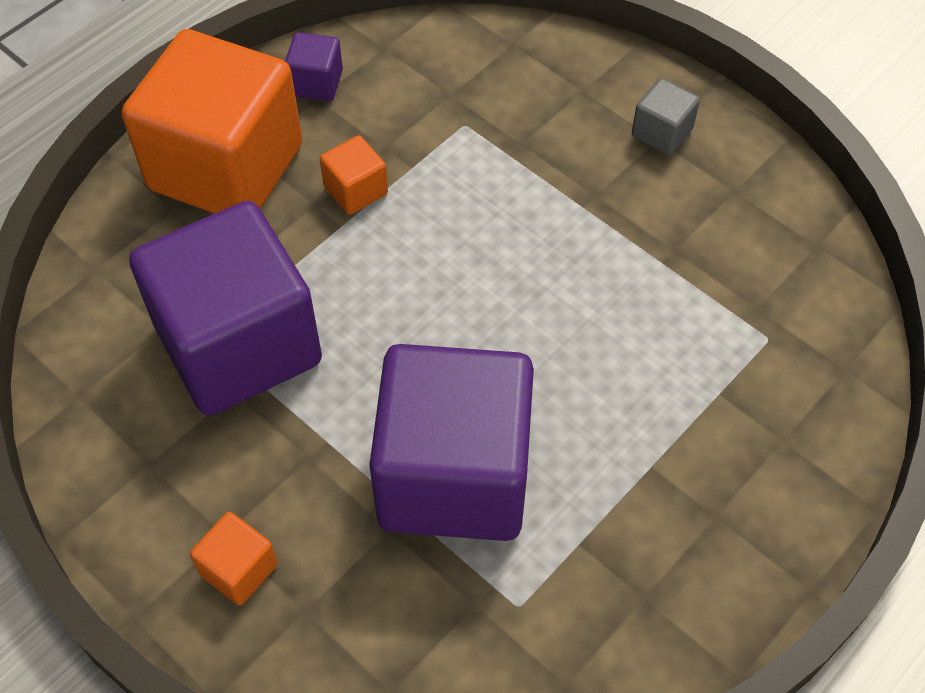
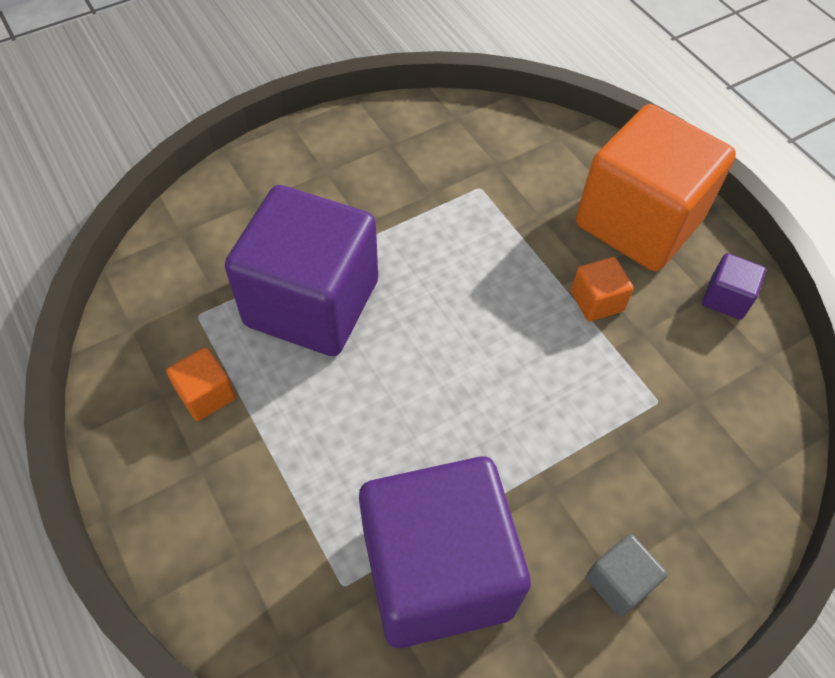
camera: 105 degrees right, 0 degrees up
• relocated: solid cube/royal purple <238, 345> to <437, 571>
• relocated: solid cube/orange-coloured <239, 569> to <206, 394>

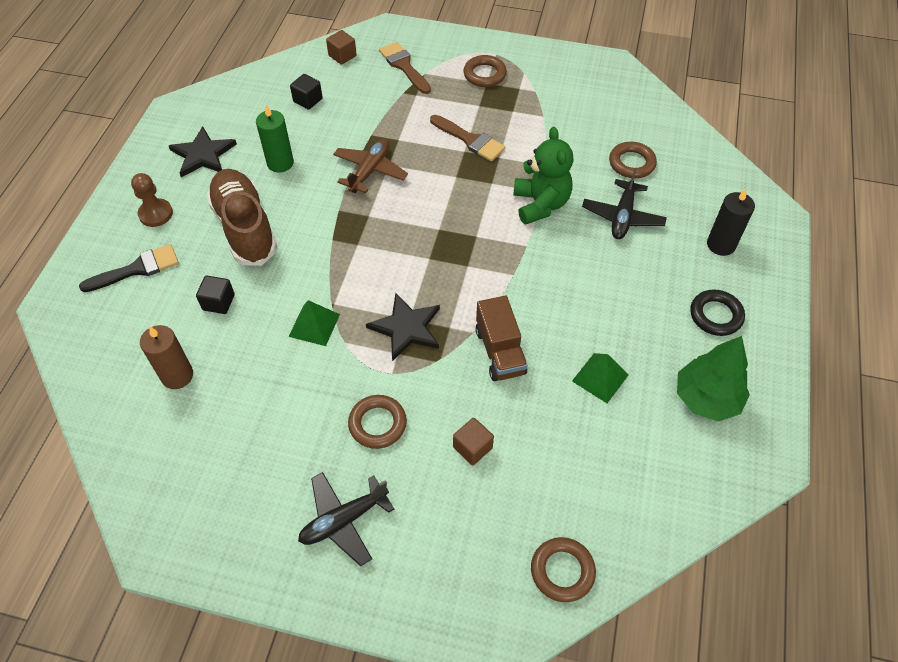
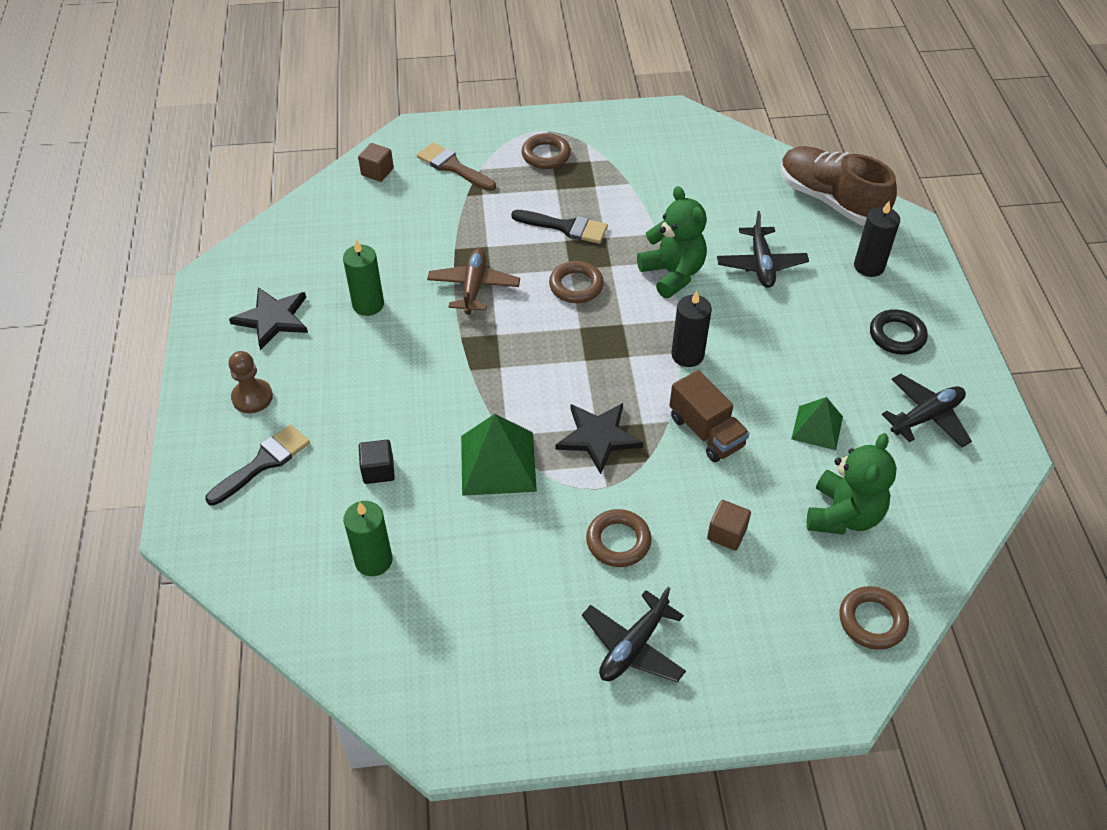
camera: 20 degrees left, 5 degrees down
• missing: solid cube/jet-black <308, 100>
• colour: brush/brown <470, 140> to brush/jet-black <565, 227>
• relocated: torus/brown <631, 163> to <576, 286>
• relocated: sneaker/brown <245, 228> to <830, 200>
• size: pyramid shape/emerald <314, 325> = <498, 463> x1.61
• colour: wax candle/brown <177, 375> to wax candle/emerald <373, 560>
• exchanged: tree/emerald <706, 399> to plane/jet-black <926, 417>
• appeared: wax candle/jet-black <687, 355>
• appeared: stuffed bear/emerald <843, 515>

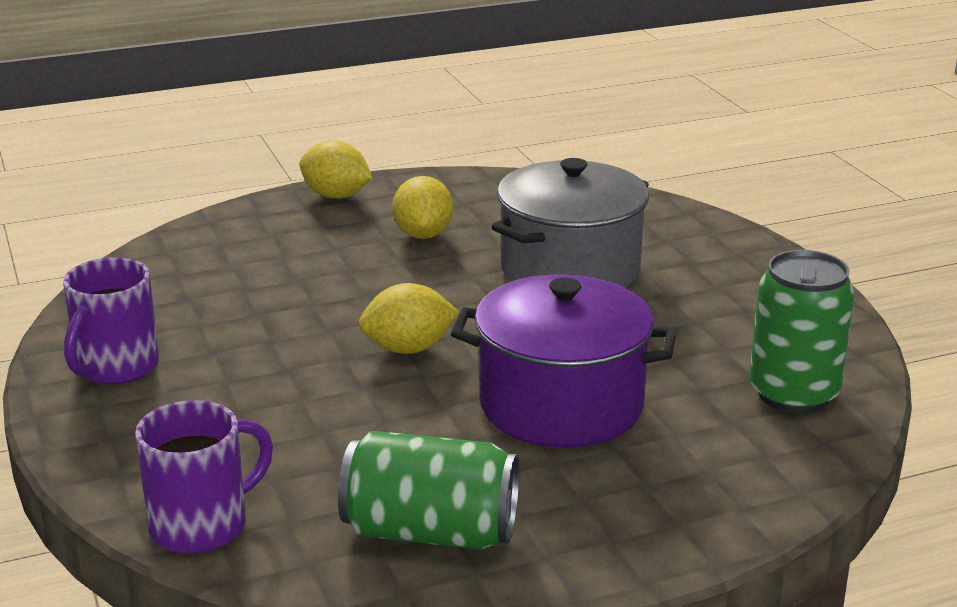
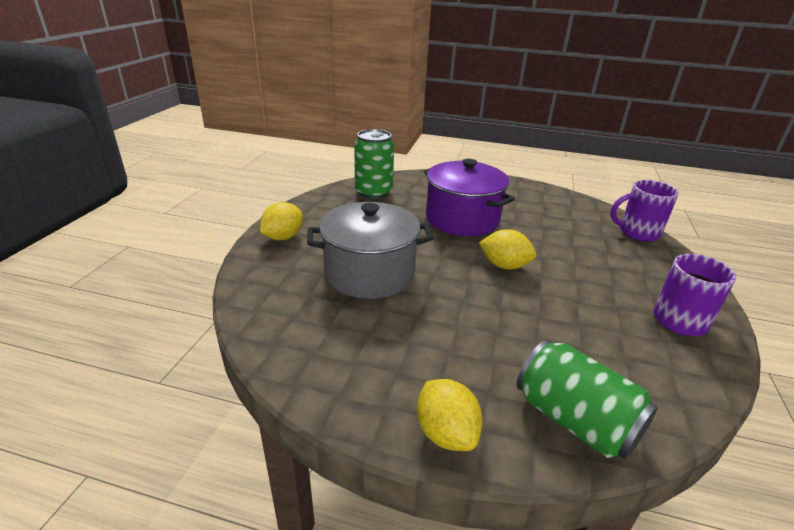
camera: 145 degrees left, 5 degrees up
• relocated: lemon/golden <423, 234> to <283, 237>
• relocated: can/emerald <430, 532> to <575, 420>

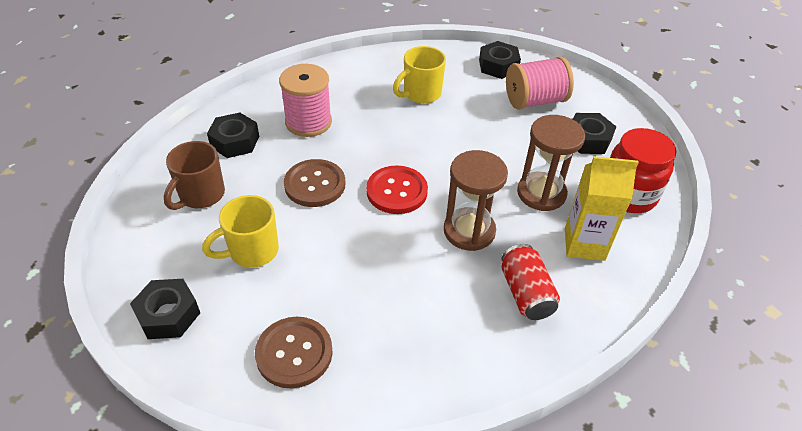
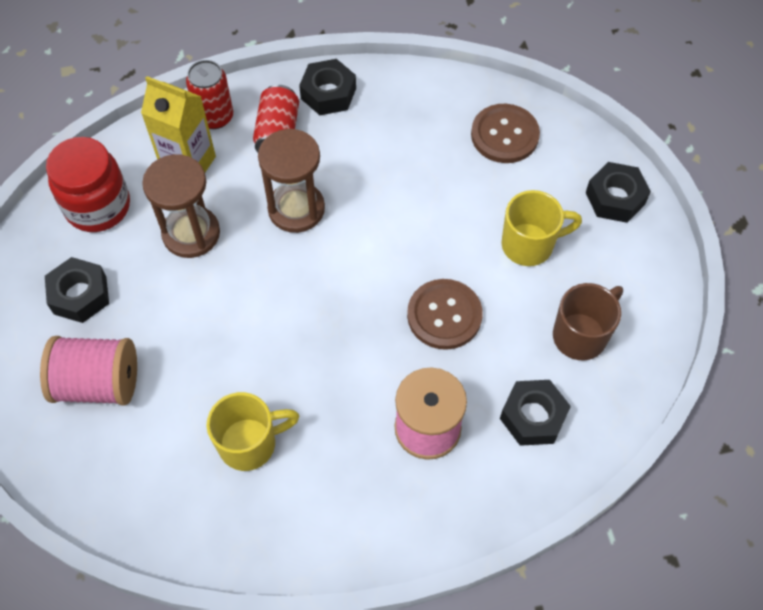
camera: 160 degrees left, 15 degrees up
• relocated: hex nut/jet-black <498, 66> to <328, 93>
• missing: shirt button/red <397, 191>
• appeared: can/red <215, 117>

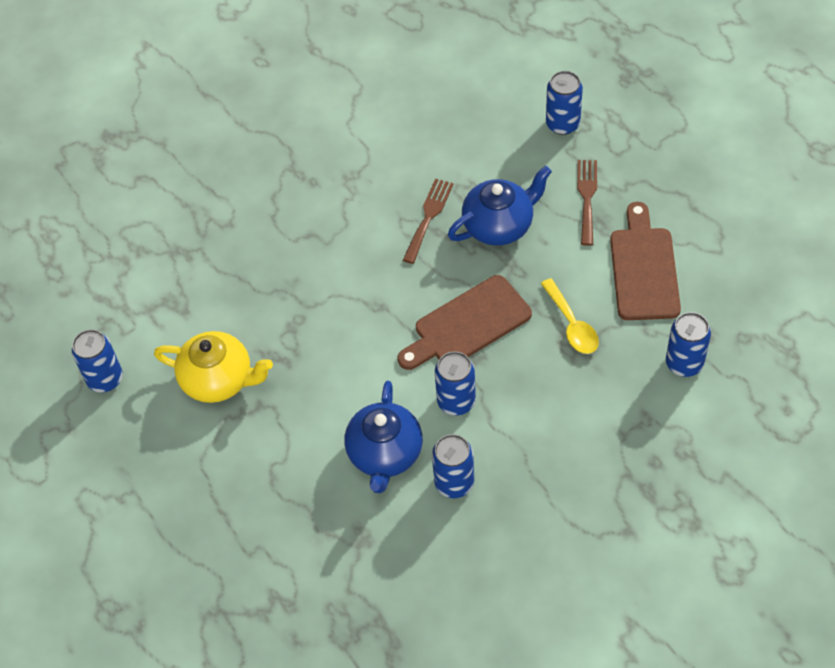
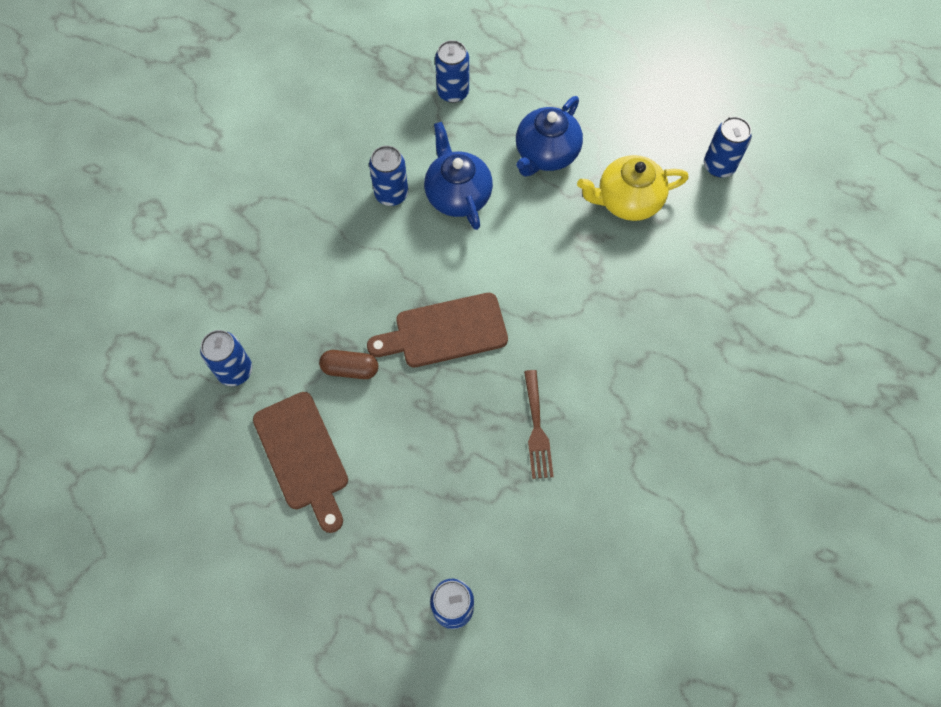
camera: 150 degrees right, 10 degrees up
• missing: dinner fork/brown <587, 198>
• relocated: teapot/cobalt <499, 225> to <546, 153>
• spun: chopping board/brown <467, 324> = <445, 331> 135 degrees counterclockwise
• exchanged: teaspoon/golden <572, 324> to pill/brown <350, 369>
• relocated: can/cobalt <456, 401> to <453, 92>

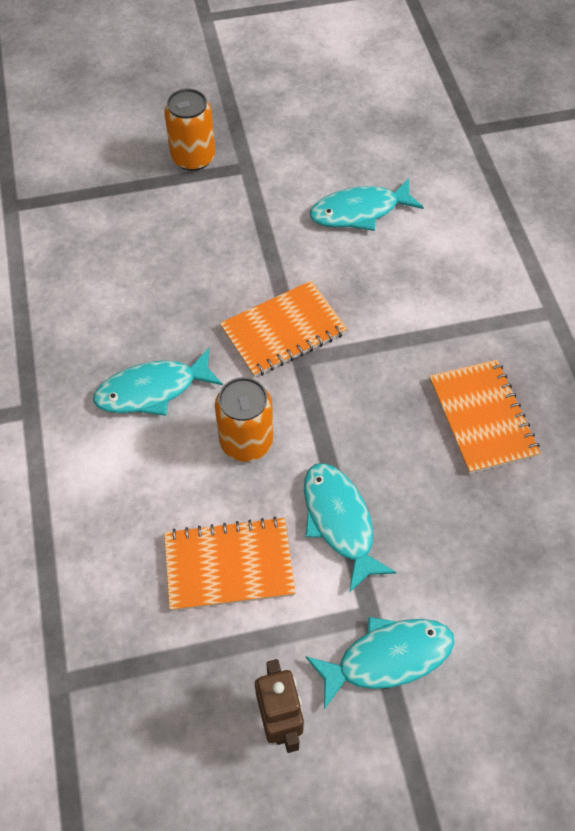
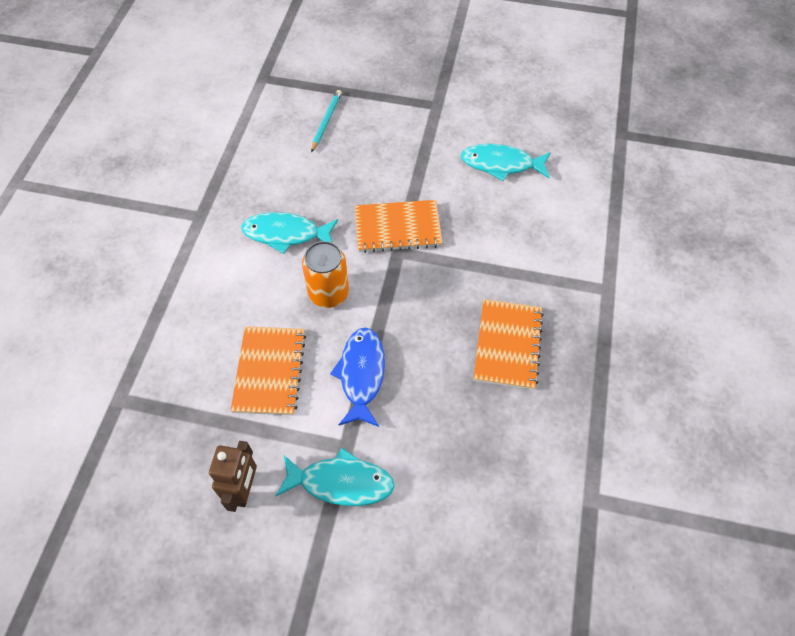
camera: 25 degrees right, 0 degrees up
• missing: can/orange-coloured <193, 158>
• colour: fish/teal <339, 521> to fish/cobalt <361, 375>
• spun: notebook/orange-coloured <229, 565> = <269, 371> 75 degrees clockwise
• appeared: lead pencil/teal <326, 121>

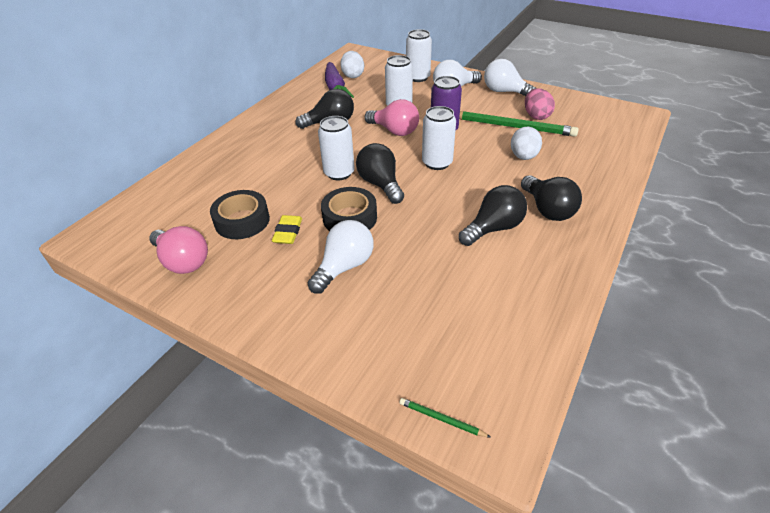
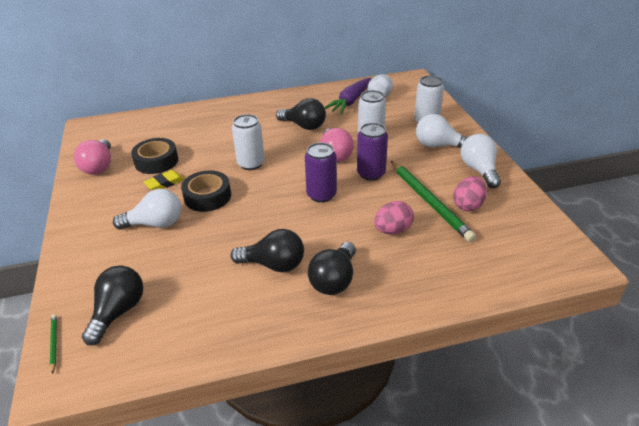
camera: 45 degrees right, 5 degrees down
• colour: can/snow-white <437, 163> to can/royal purple <321, 195>
• colour: egg shape/snow-white <523, 157> to egg shape/rose-pink <392, 230>
• relocated: light bulb/jet-black <380, 184> to <118, 312>

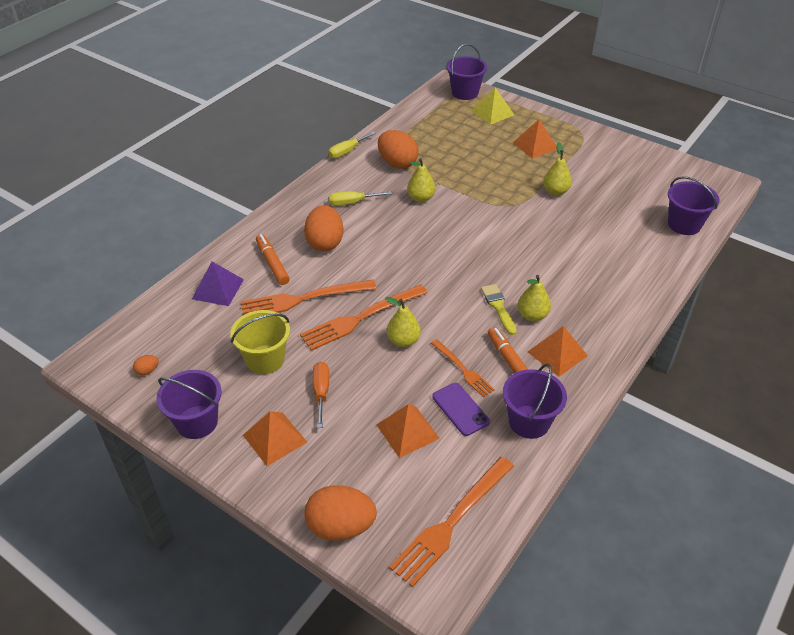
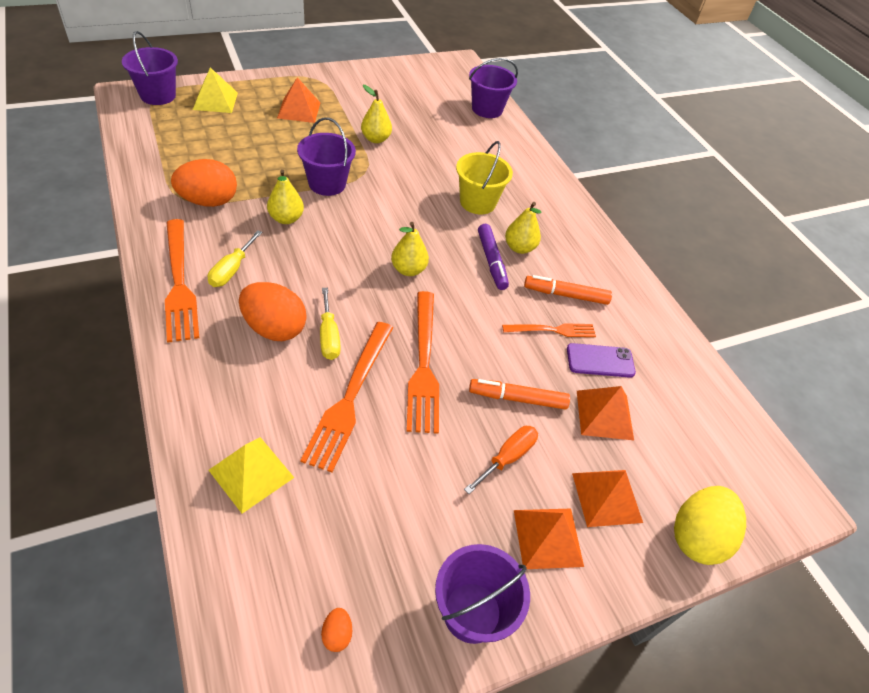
camera: 65 degrees left, 5 degrees up
• relocated: flat screwdriver/golden <347, 151> to <329, 336>
• relocated: marker pen/orange-coloured <272, 263> to <518, 399>
• colour: pyramid shape/royal purple <217, 289> to pyramid shape/golden <251, 473>
• exchanged: brush/golden <498, 307> to marker pen/royal purple <491, 261>
• relocated: toy pear/golden <403, 341> to <408, 270>
• relocated: sand bucket/golden <265, 359> to <477, 202>
• relocated: pyramid shape/orange-coloured <557, 353> to <607, 497>
• spun: flat screwdriver/orange-coloured <321, 392> = <507, 457> 105 degrees clockwise
• relocated: sand bucket/royal purple <529, 422> to <327, 184>
• relocated: dinner fork/orange-coloured <451, 522> to <179, 283>
• colour: egg shape/orange-coloured <341, 526> to egg shape/golden <697, 537>

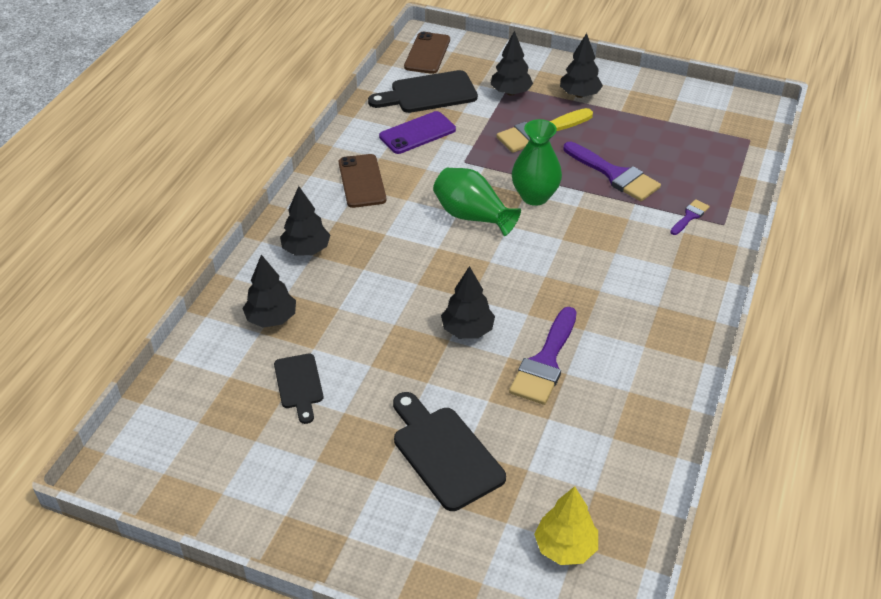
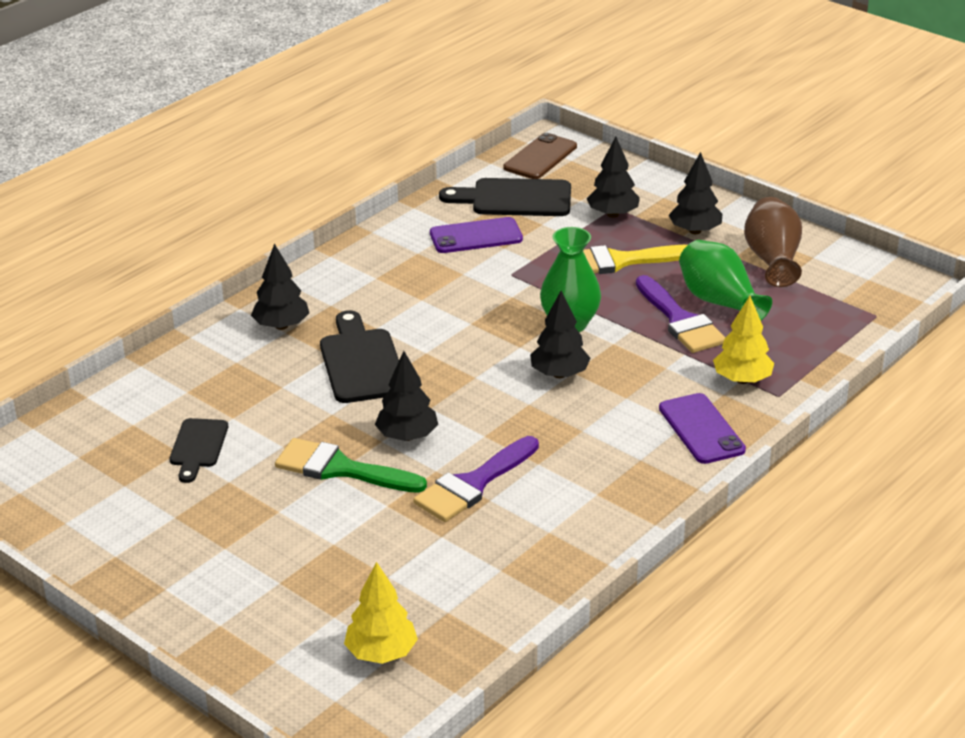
camera: 20 degrees right, 10 degrees down
• missing: mobile phone/brown <362, 181>
• relocated: tall vase/emerald <472, 216> to <719, 302>
• exchanged: brush/royal purple <690, 216> to tree/golden <742, 379>
• relocated: tree/jet-black <271, 319> to <559, 374>
• relocated: chopping board/jet-black <444, 453> to <361, 362>
• appeared: tall vase/brown <772, 260>
• appeared: mobile phone/royal purple <701, 429>
• appeared: brush/emerald <340, 469>

